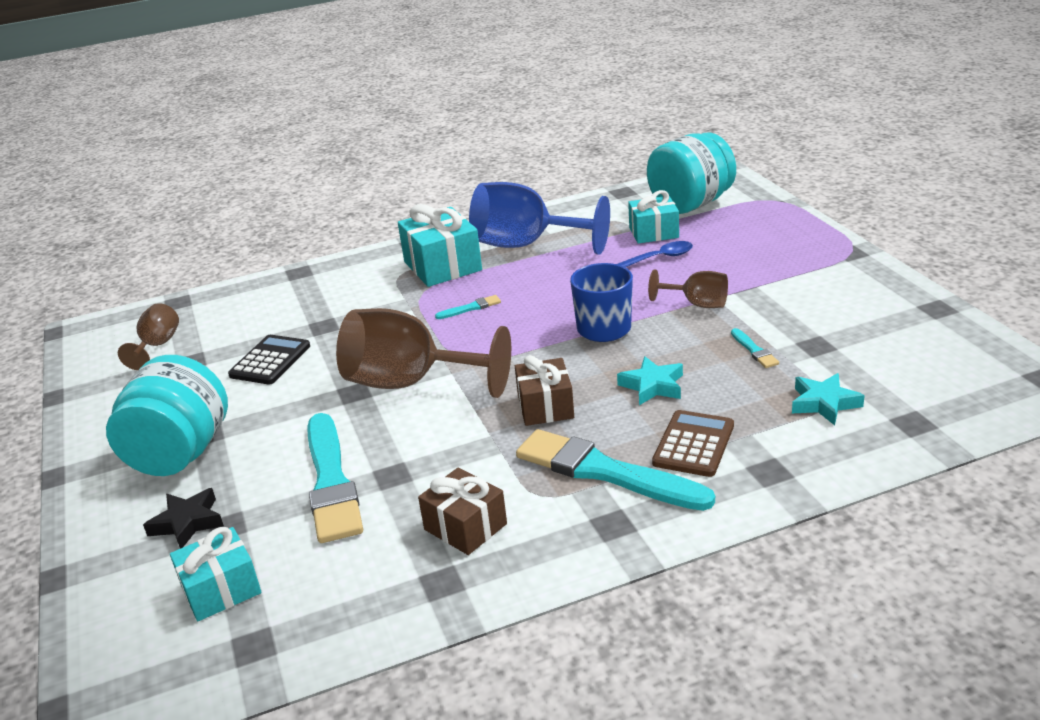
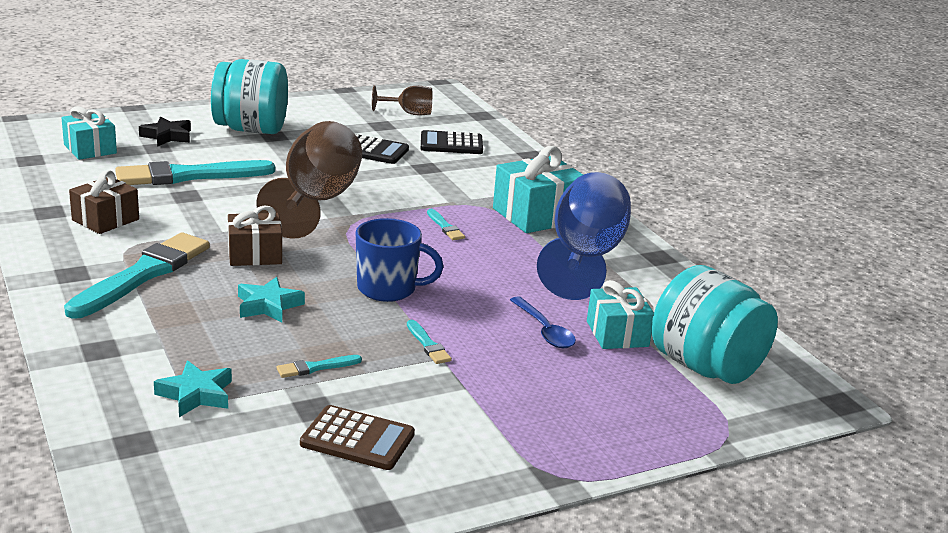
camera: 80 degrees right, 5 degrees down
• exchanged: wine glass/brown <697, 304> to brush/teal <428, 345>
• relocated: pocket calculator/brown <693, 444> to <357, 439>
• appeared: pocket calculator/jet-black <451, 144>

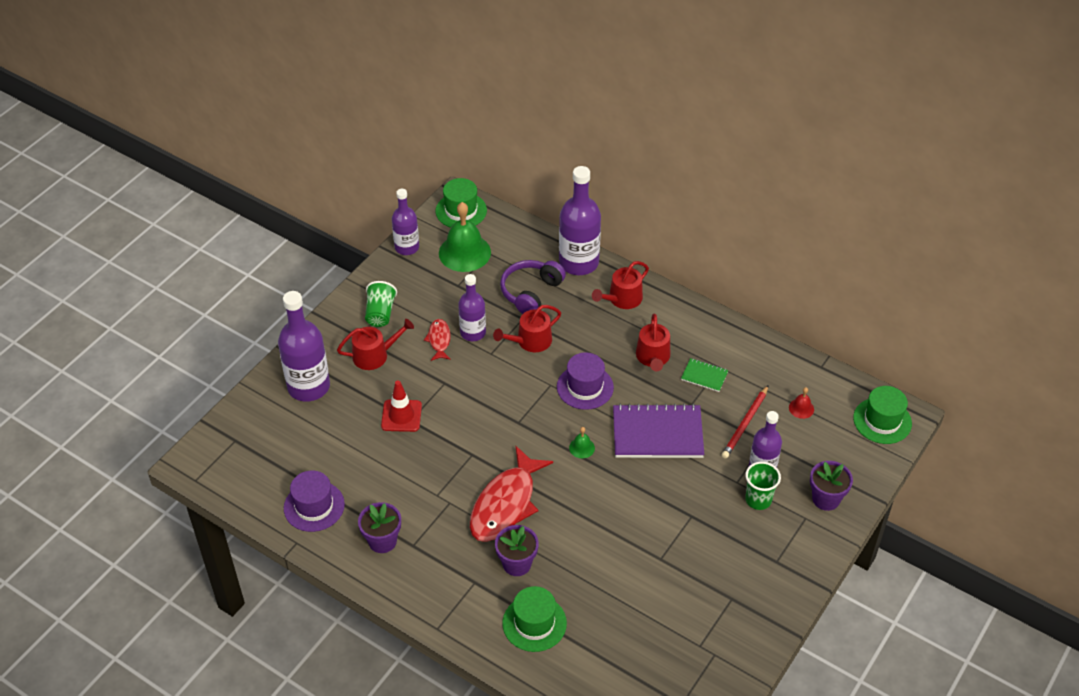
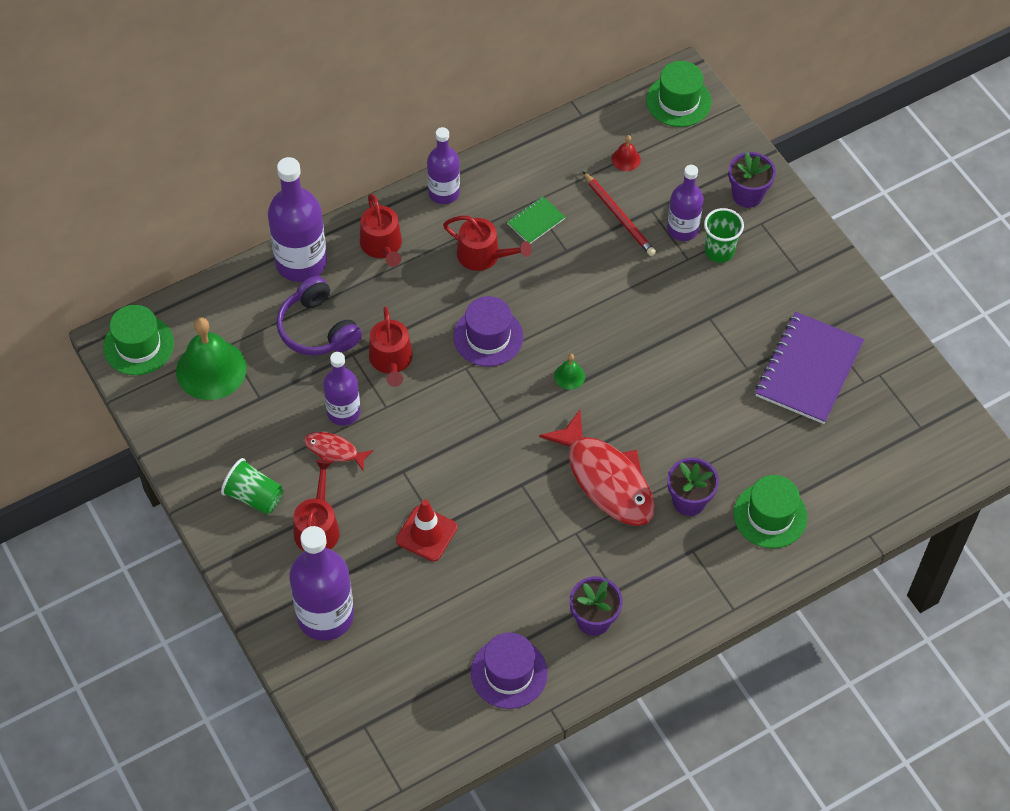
camera: 65 degrees left, 10 degrees up
• relocated: drink bottle/royal purple <407, 247> to <444, 192>
• relocated: notebook/royal purple <657, 433> to <808, 369>

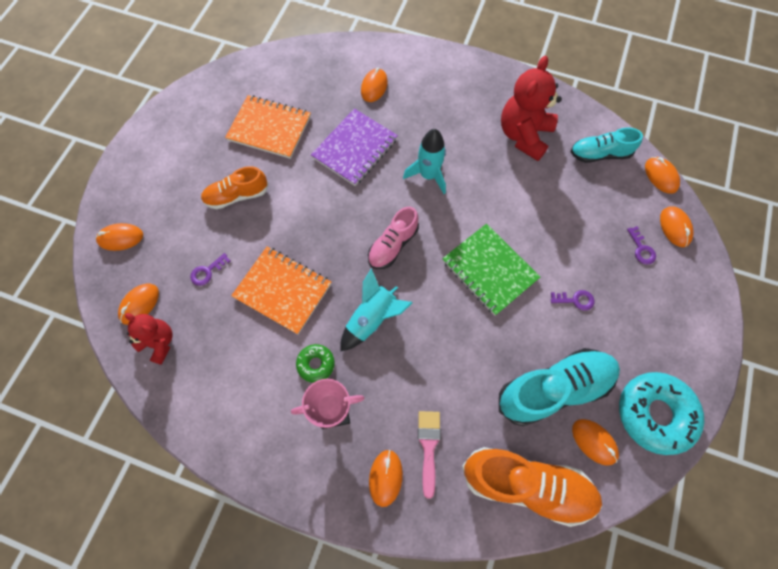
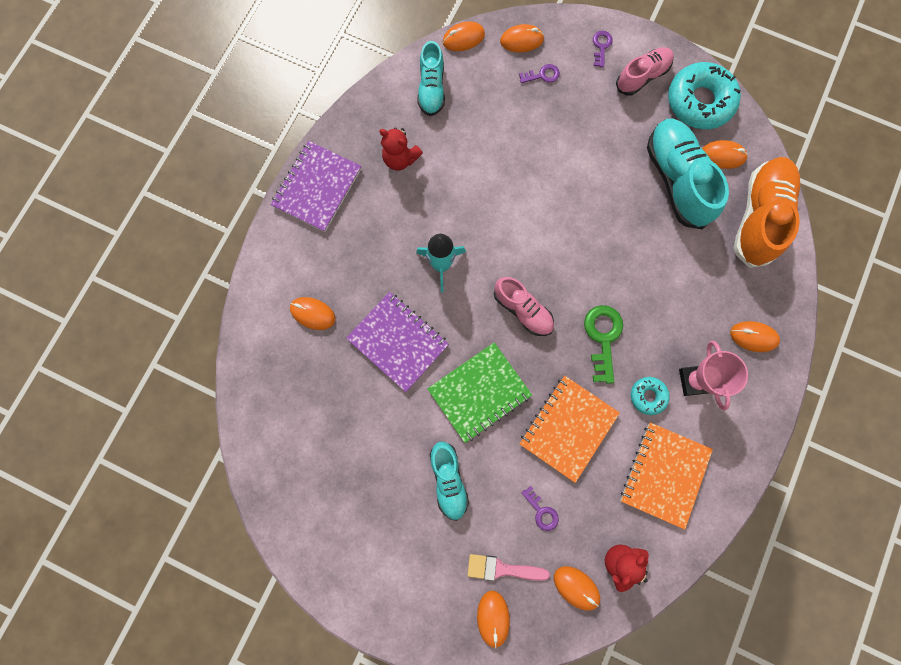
camera: 85 degrees left, 10 degrees up
• size: stuffed bear/red <524, 135> = <400, 159> x0.60
• relocated: notebook/orange-coloured <269, 128> to <664, 474>
• colour: sneaker/orange-coloured <237, 196> to sneaker/teal <448, 480>
• relocated: notebook/emerald <489, 270> to <479, 392>
• exchanged: spaceship/teal <372, 319> to latchkey/emerald <603, 337>
• relocated: latchkey/royal purple <575, 300> to <601, 46>
• colour: doughnut/emerald <316, 364> to doughnut/teal <648, 396>
• relocated: brush/rose-pink <428, 446> to <501, 569>
• spun: mouse/orange-coloured <594, 442> = <722, 156> 45 degrees clockwise
• appeared: sneaker/rose-pink <642, 77>
• appeared: notebook/royal purple <317, 187>

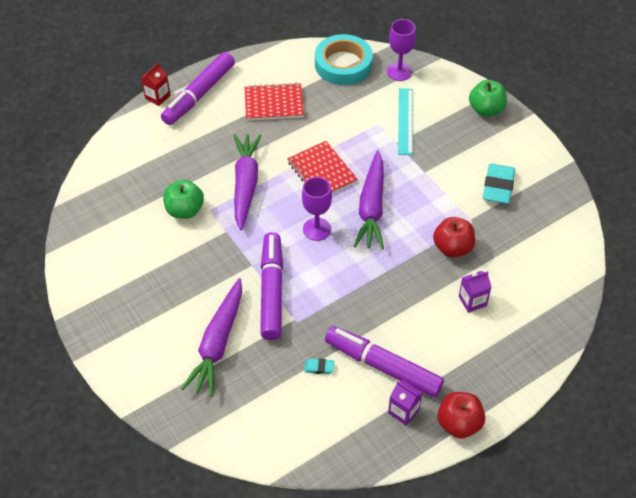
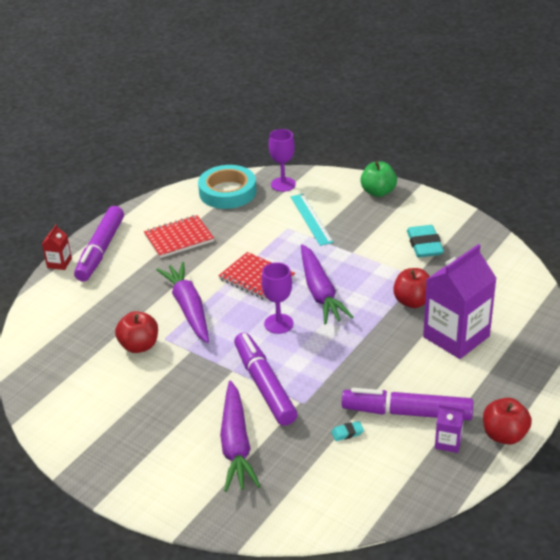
camera: 20 degrees left, 15 degrees down
• colour: toy apple/emerald <185, 210> to toy apple/red <139, 346>
• size: juice carton/royal purple <472, 301> = <456, 336> x2.24

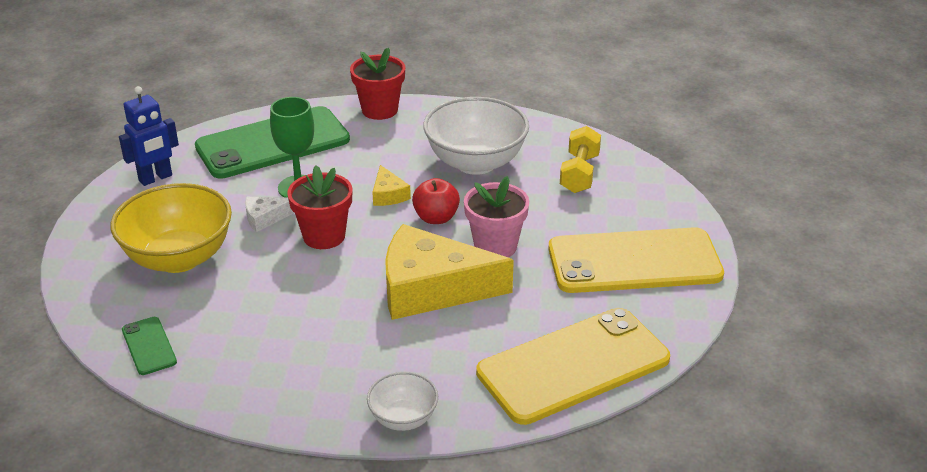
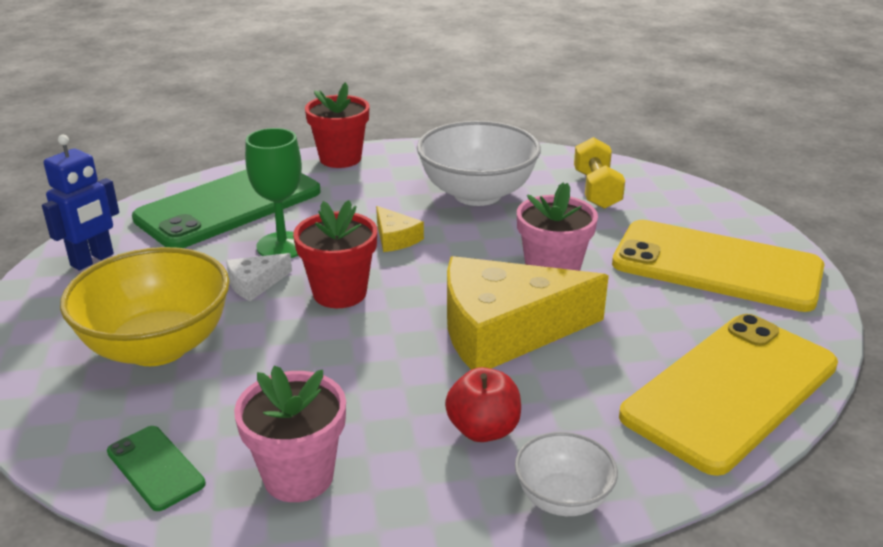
camera: 15 degrees left, 5 degrees down
• relocated: toy apple/red <436, 218> to <483, 430>
• spun: mobile phone/golden <634, 262> = <716, 266> 45 degrees clockwise
• appeared: flower pot/rose-pink <298, 476>

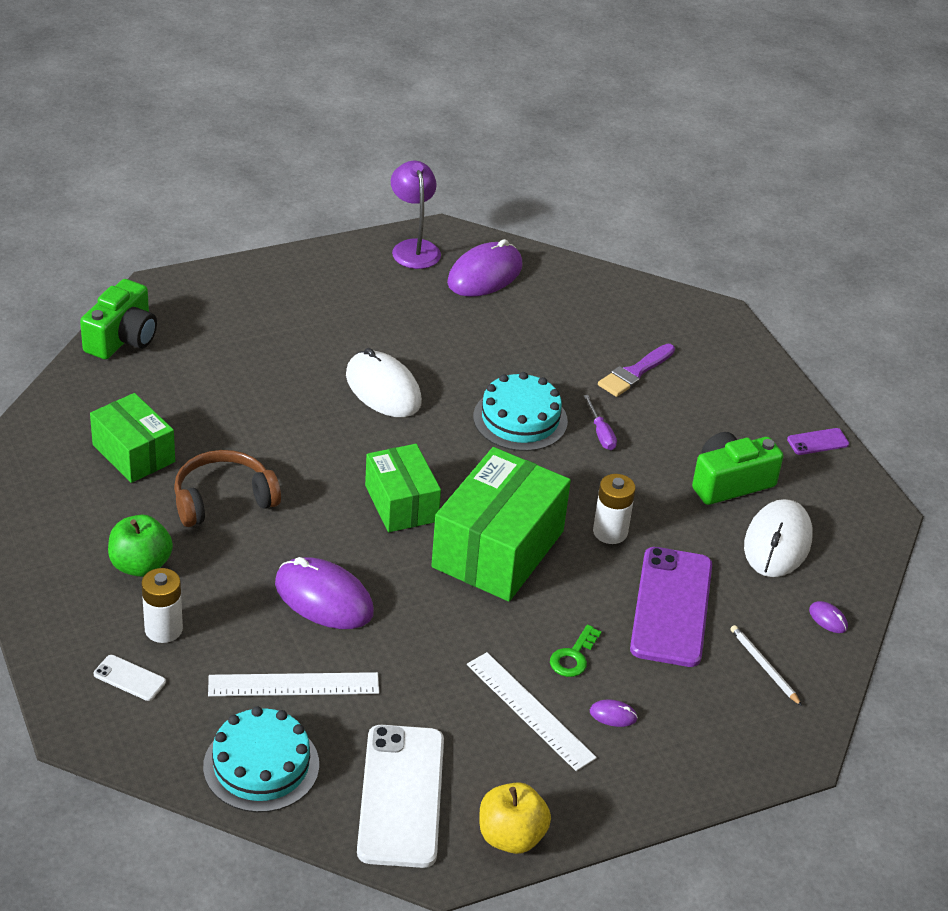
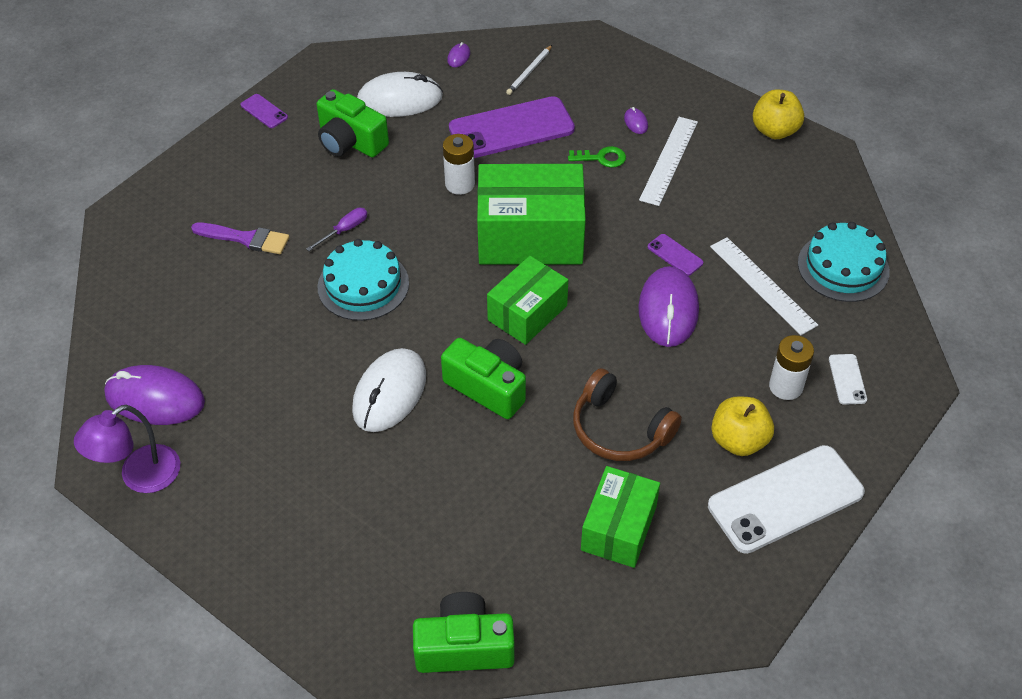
camera: 115 degrees left, 10 degrees up
• colour: toy apple/emerald <140, 565> to toy apple/golden <738, 440>
• relocated: mobile phone/snow-white <401, 796> to <785, 499>
• appeared: mobile phone/royal purple <675, 255>
• appeared: photo camera/emerald <488, 387>

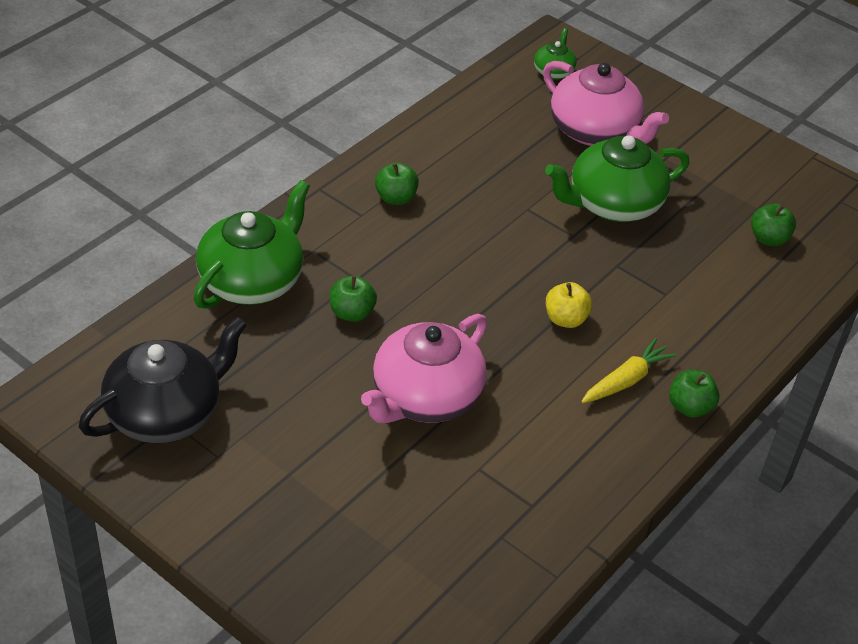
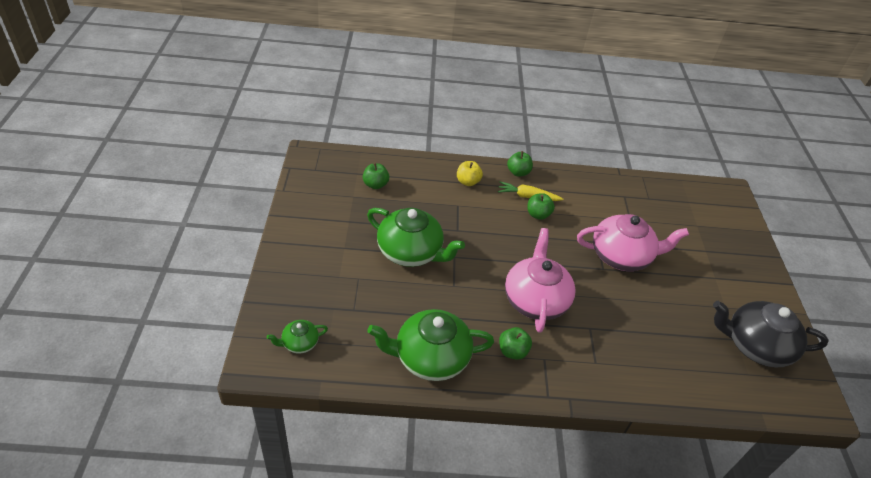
camera: 130 degrees left, 0 degrees up
• relocated: teapot/rose-pink <595, 131> to <535, 300>
• relocated: teapot/emerald <252, 280> to <430, 358>
• relocated: toy apple/emerald <352, 313> to <538, 214>
• relocated: toy apple/golden <565, 319> to <468, 182>

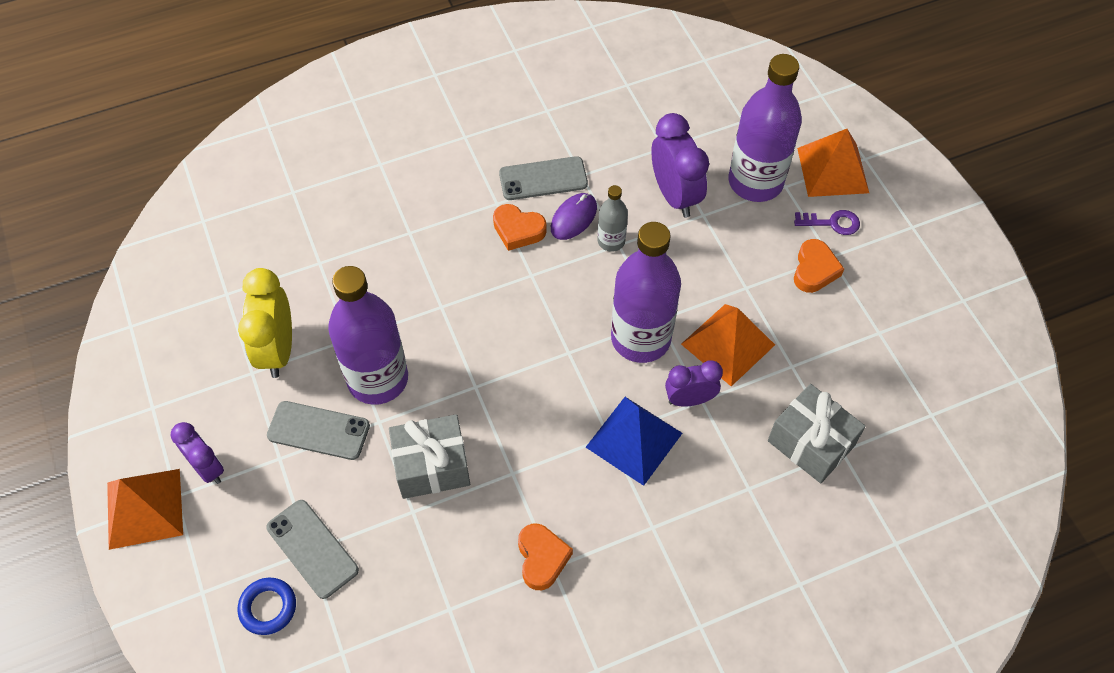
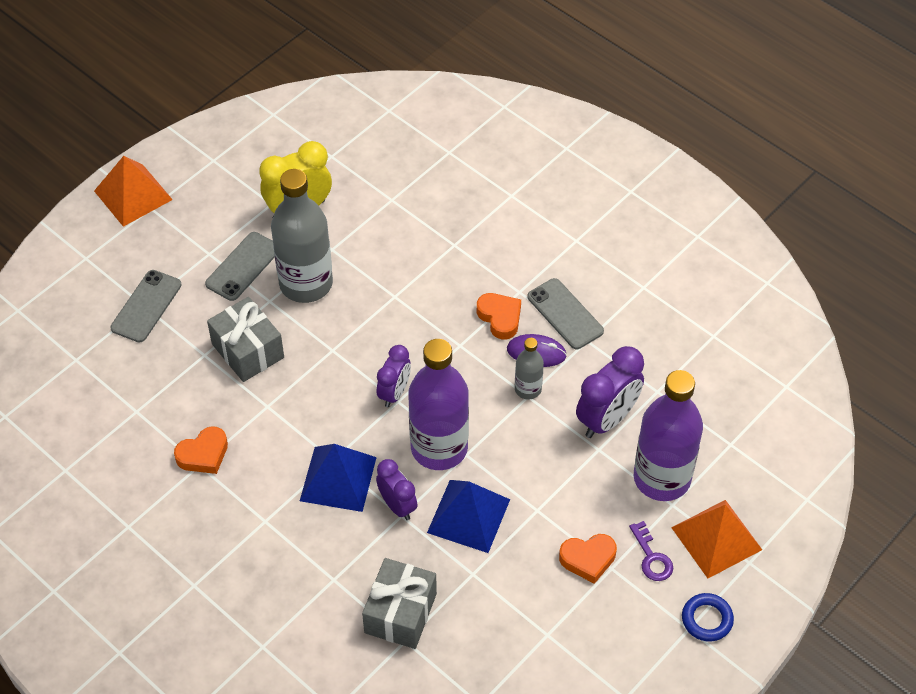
camera: 65 degrees right, 5 degrees down
• spun: heart/orange-coloured <518, 230> = <500, 318> 150 degrees clockwise
• colour: drink bottle/royal purple <378, 379> to drink bottle/gray <306, 283>
• colour: pyramid shape/orange-coloured <728, 344> to pyramid shape/cobalt <468, 516>
• spun: mobile phone/gray <318, 430> = <243, 266> 45 degrees clockwise
• relocated: clock/royal purple <207, 468> to <394, 393>
• relocated: torus/cobalt <268, 607> to <707, 619>

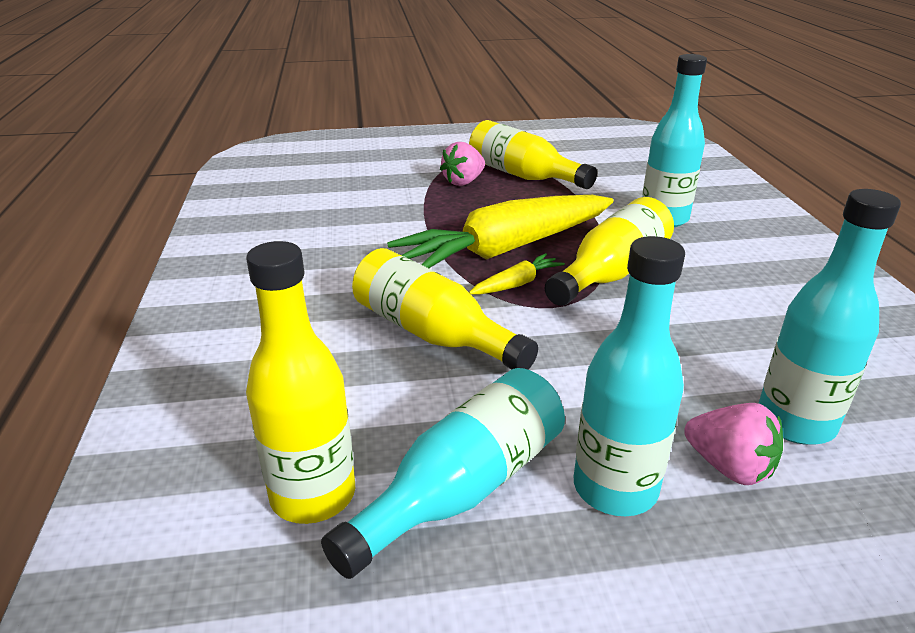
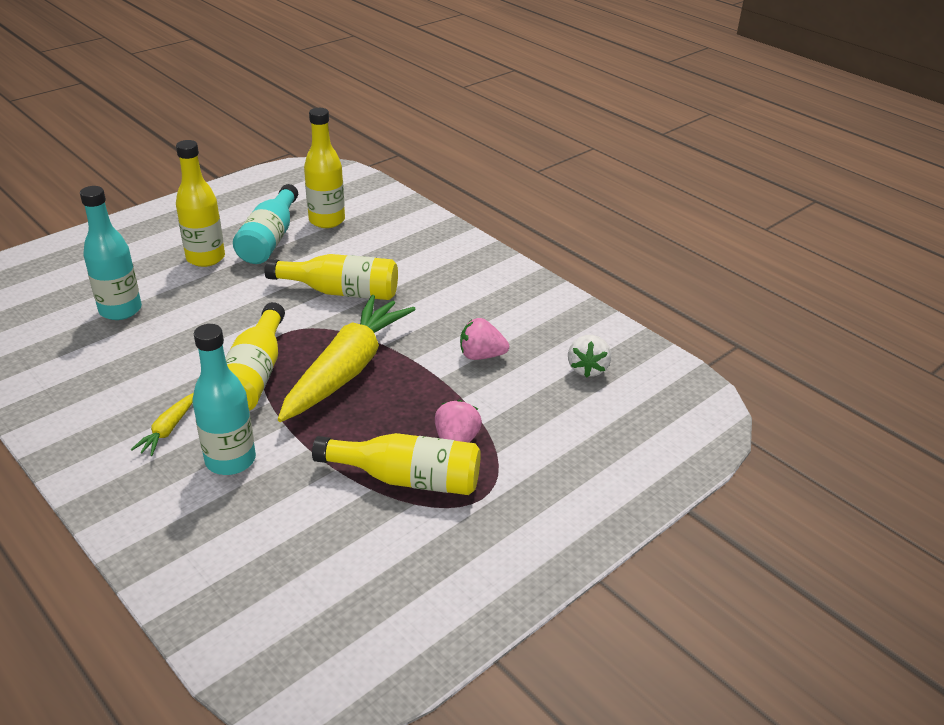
camera: 145 degrees right, 5 degrees up
• colour: drink bottle/teal <615, 488> to drink bottle/golden <205, 258>
• relocated: carrot/golden <517, 284> to <168, 430>
• relocated: berry/rose-pink <729, 467> to <481, 356>
• appeared: berry/snow-white <587, 368>

